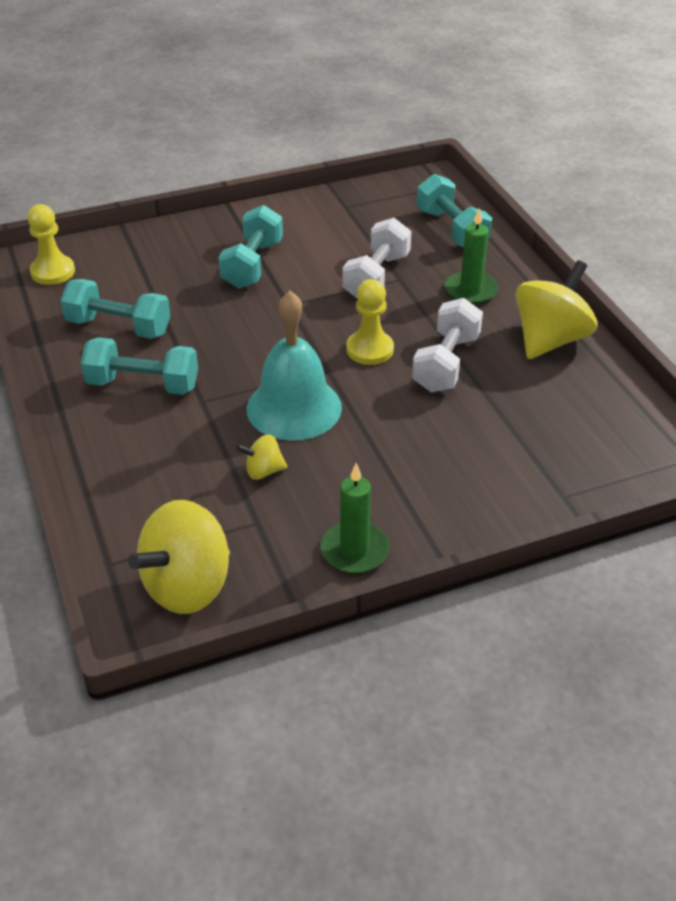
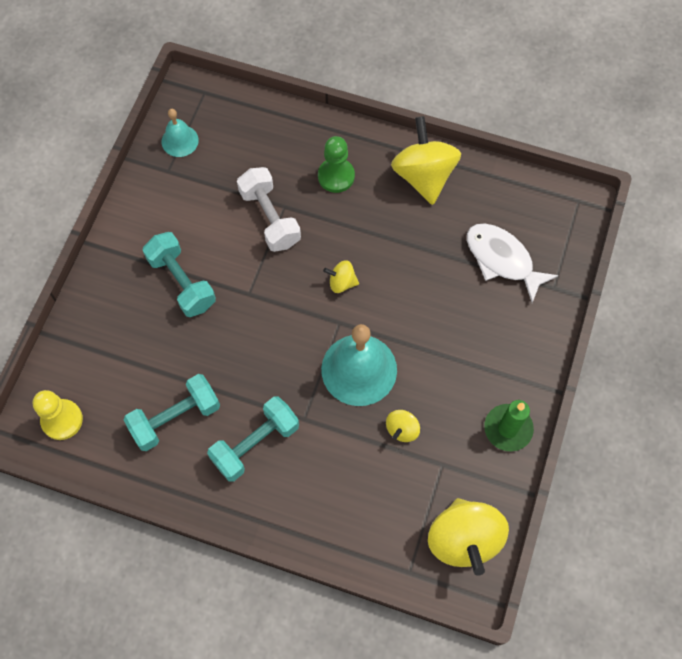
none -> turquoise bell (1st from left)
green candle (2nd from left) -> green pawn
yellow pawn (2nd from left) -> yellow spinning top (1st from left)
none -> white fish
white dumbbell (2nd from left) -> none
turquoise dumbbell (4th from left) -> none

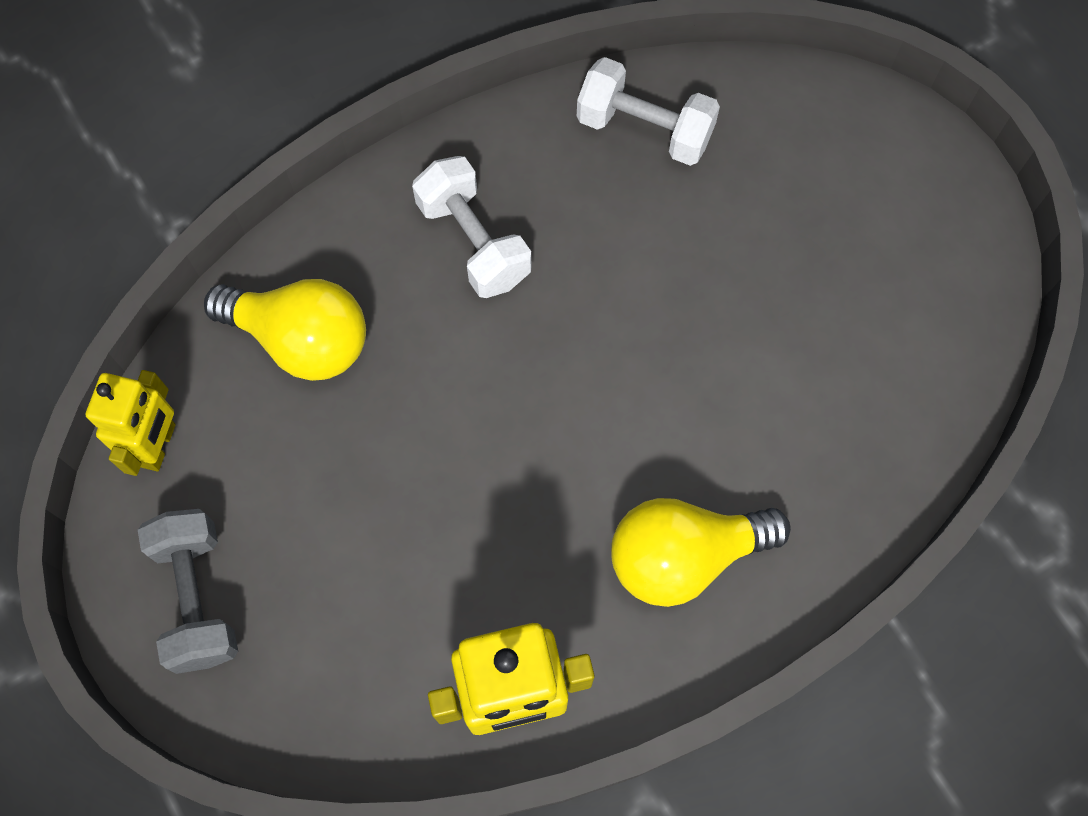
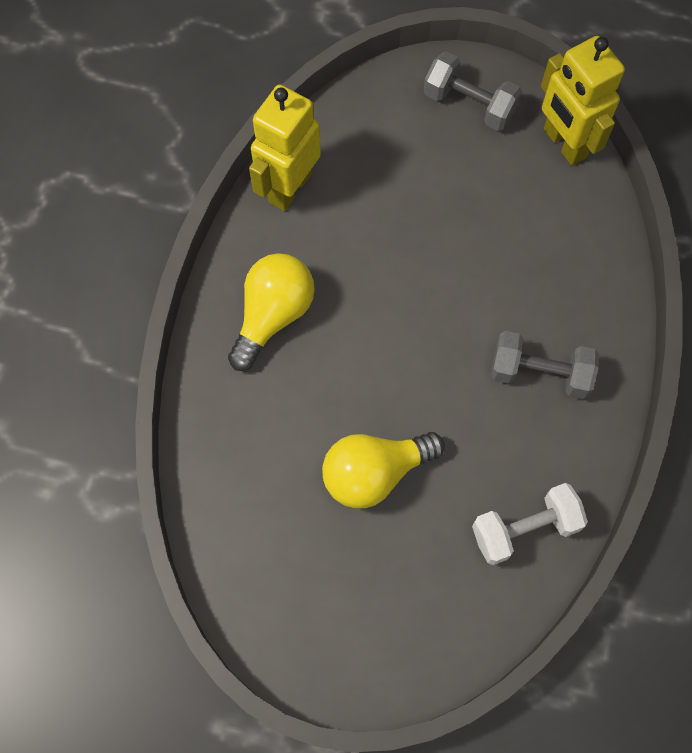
yellow light bulb (1st from left in the first image) -> yellow light bulb (2nd from left), move
white dumbbell (1st from left) -> grey dumbbell (2nd from left)
yellow robot (1st from left in the first image) -> yellow robot (2nd from left), x1.51

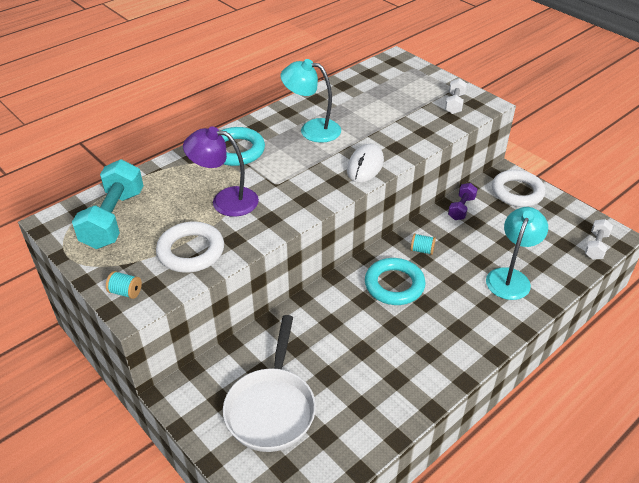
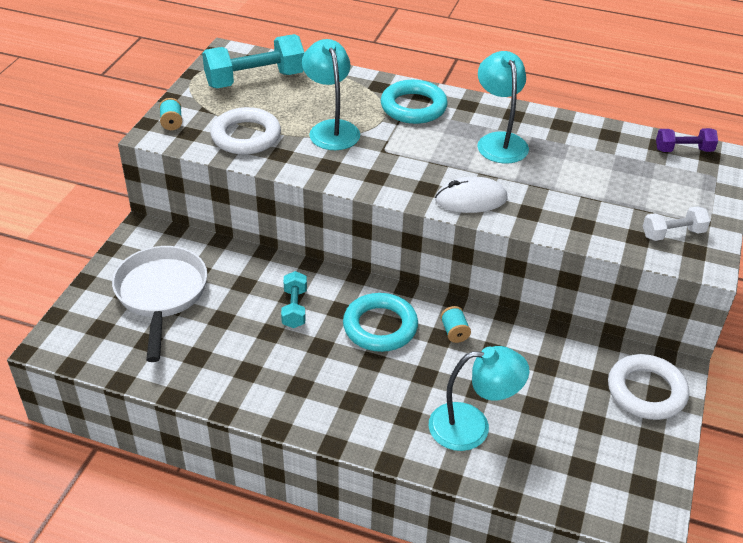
white pan, 105 degrees clockwise
none -> turquoise dumbbell (2nd from left)
purple lamp -> turquoise lamp (1st from left)
purple dumbbell, move
white dumbbell (2nd from left) -> none

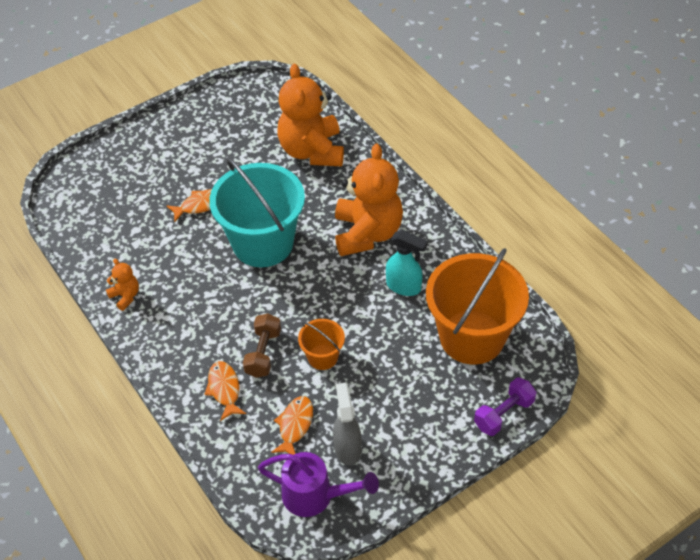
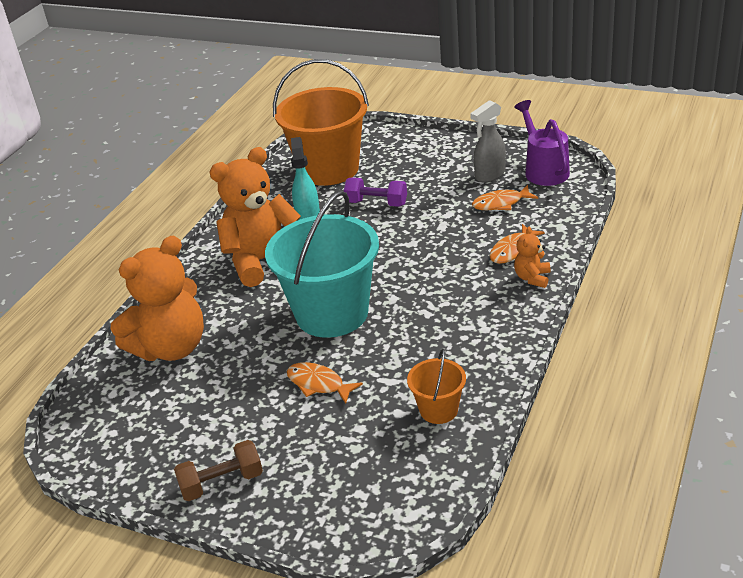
brown dumbbell, move
purple dumbbell, move
orange bucket (1st from left in the first image) -> orange bucket (2nd from left), move
orange teddy bear (1st from left in the first image) -> orange teddy bear (3rd from left), move

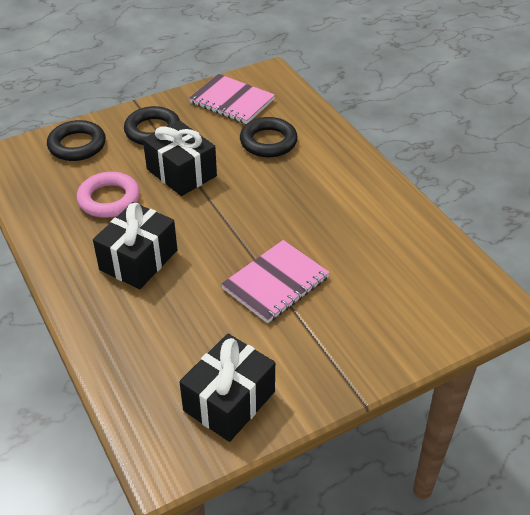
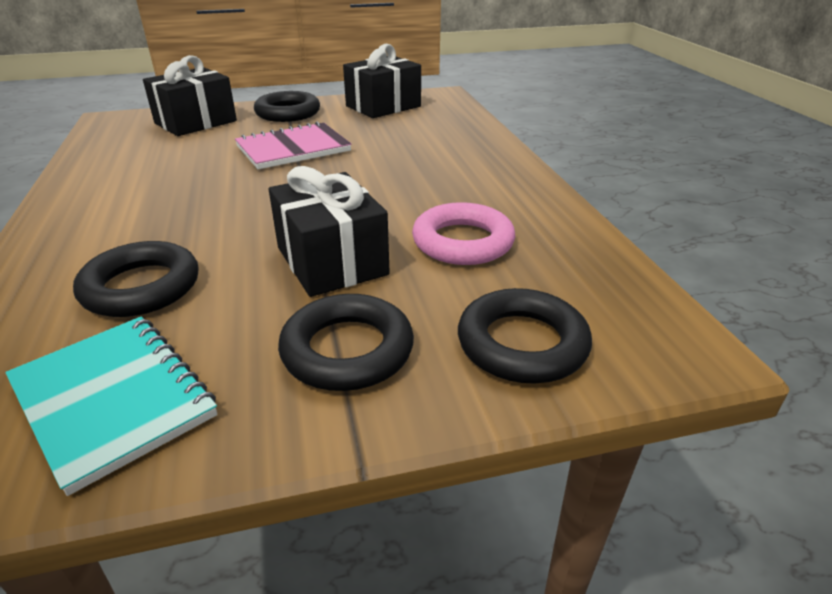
pink notebook (1st from left) -> turquoise notebook
black gift (1st from left), move
none -> black ring (2nd from left)

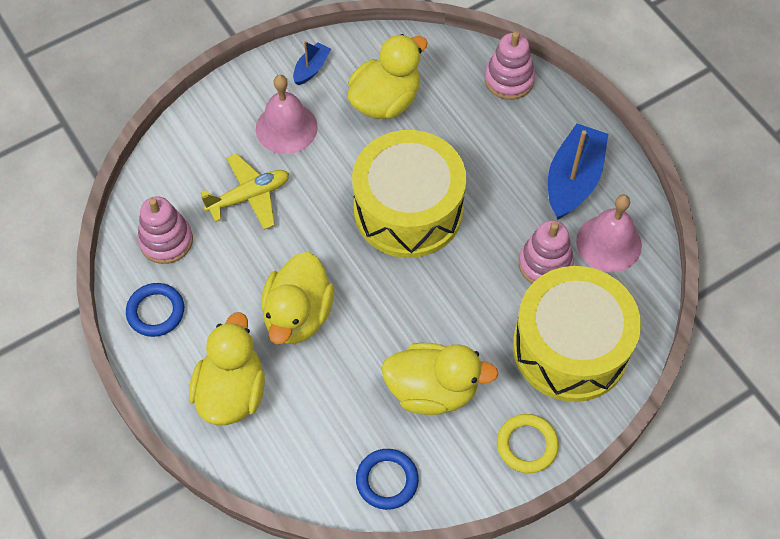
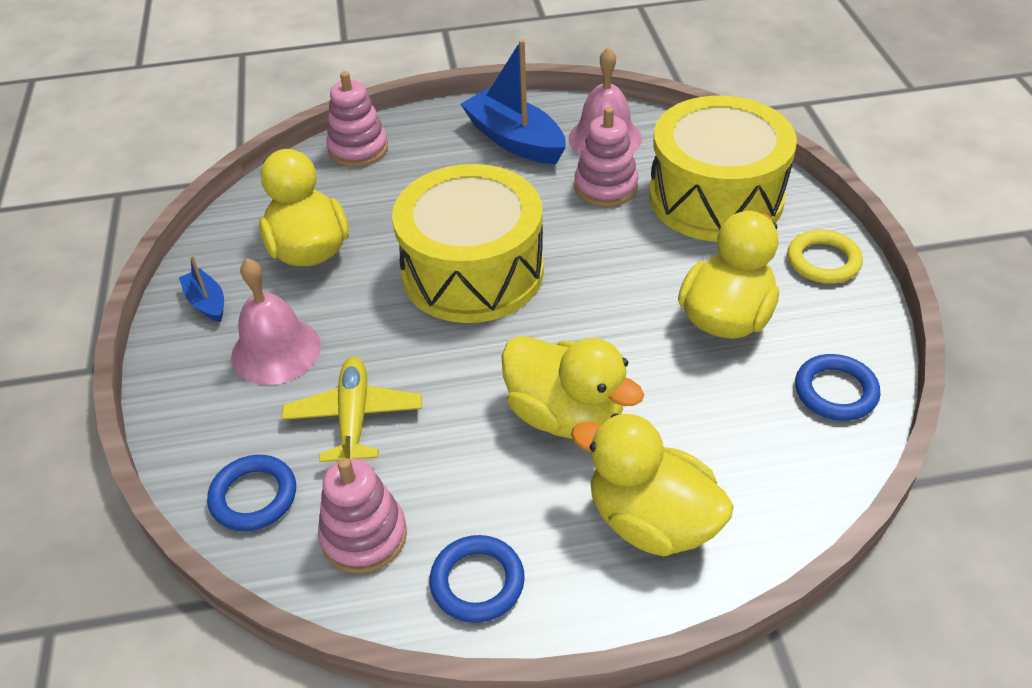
none -> blue ring (1st from left)

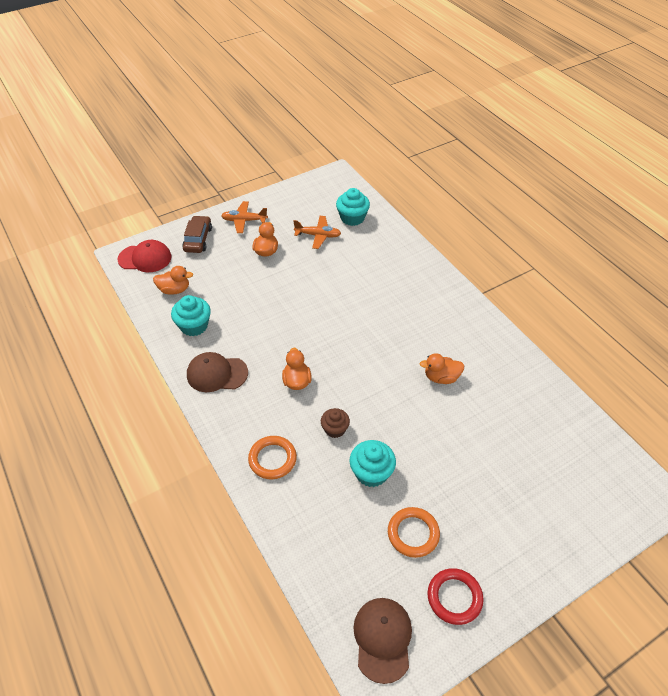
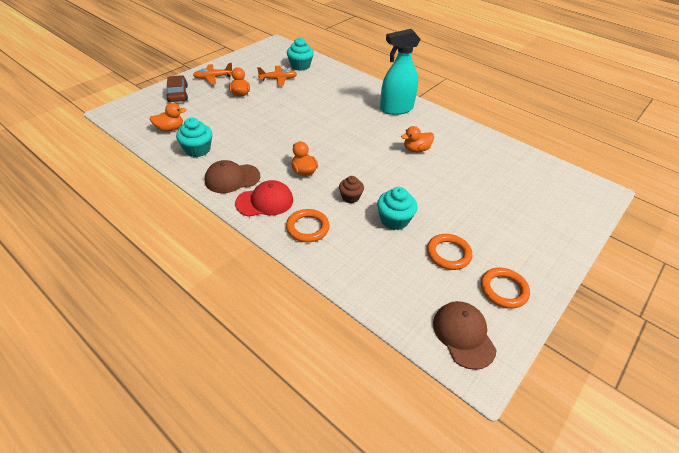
red cap, move
none -> turquoise spray bottle
red ring -> orange ring (3rd from left)

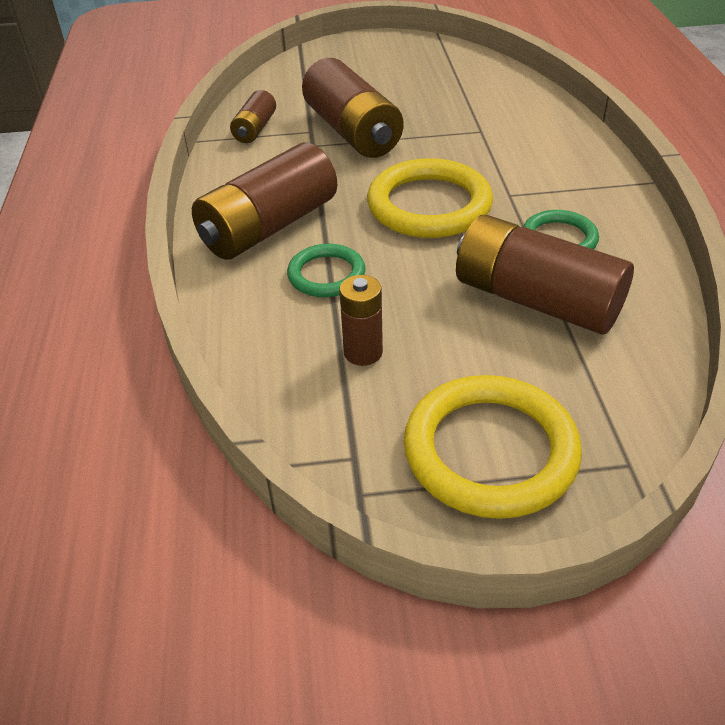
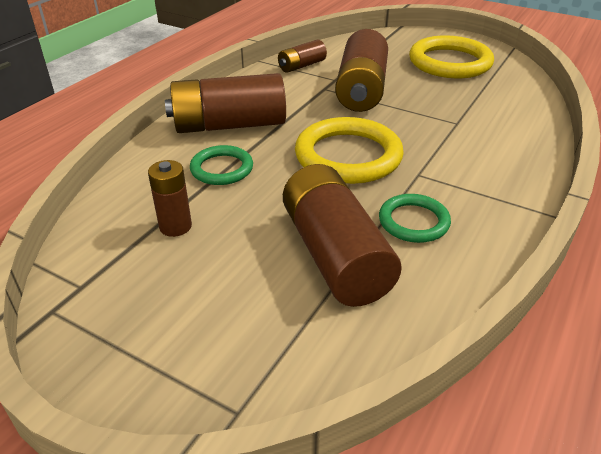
yellow ring (2nd from left), move

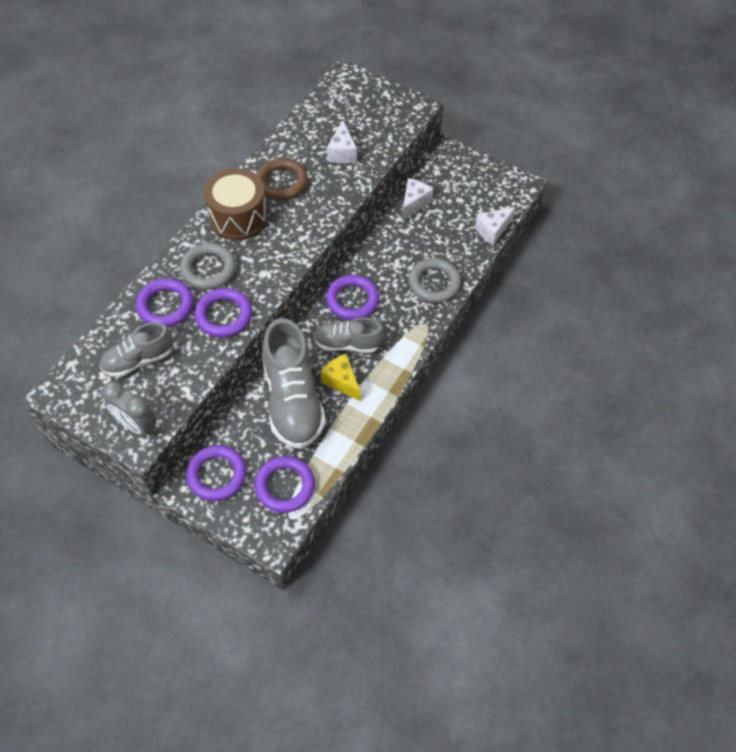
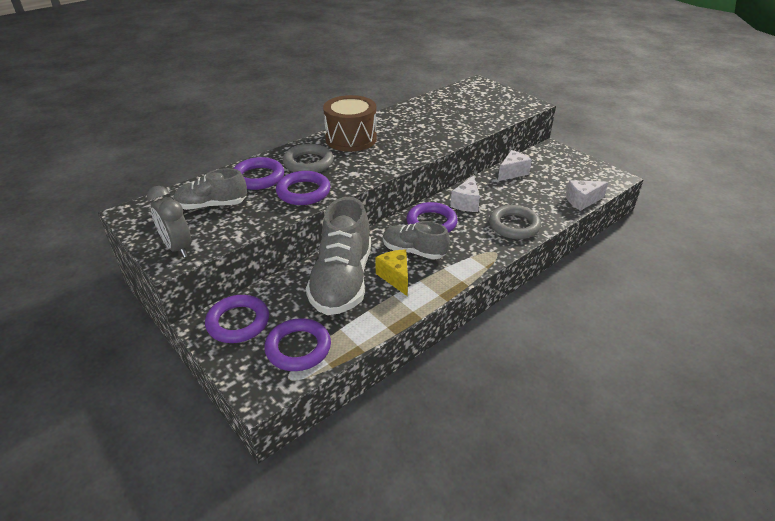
white cheese (1st from left), move
brown ring -> none

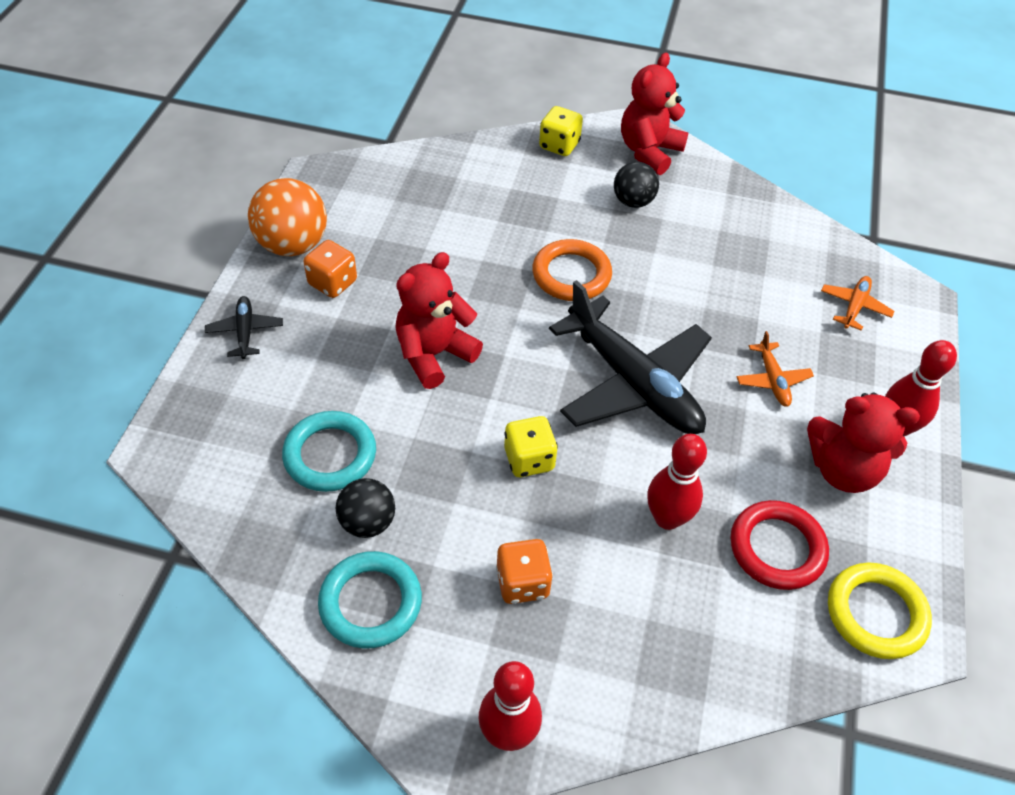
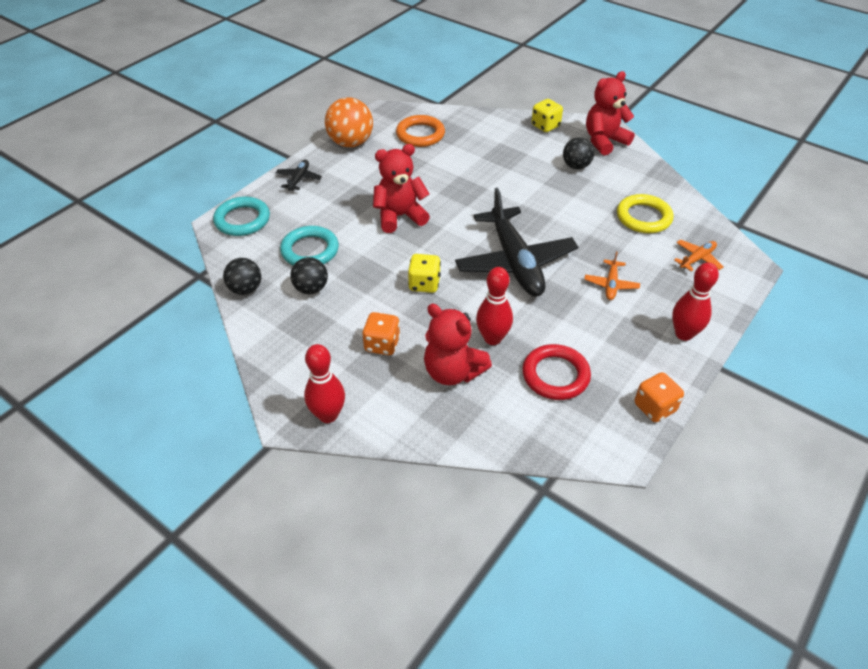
turquoise ring (2nd from left in the first image) -> turquoise ring (1st from left), move
none -> black ball (1st from left)
orange ring, move
red teddy bear (3rd from left in the first image) -> red teddy bear (2nd from left), move
yellow ring, move
orange dice (1st from left in the first image) -> orange dice (2nd from left), move

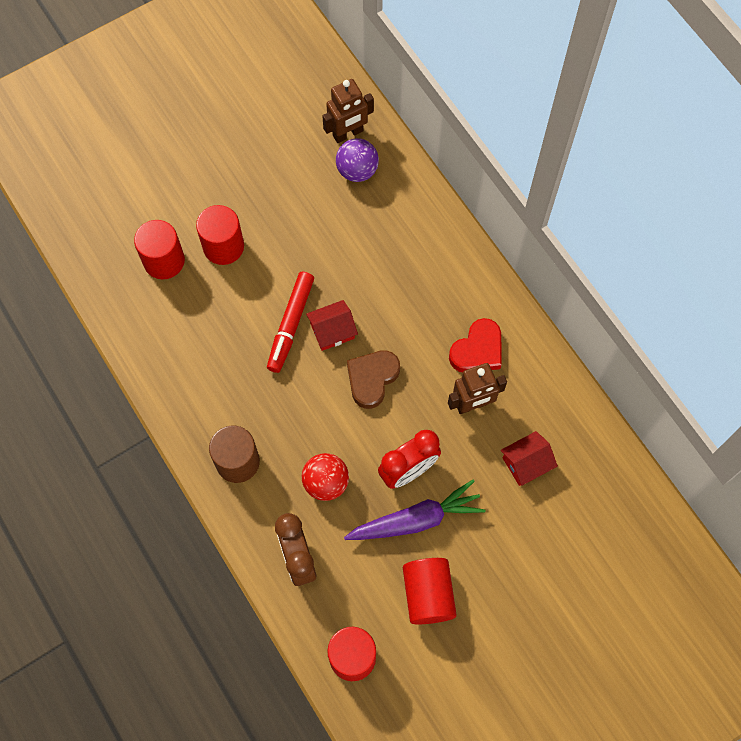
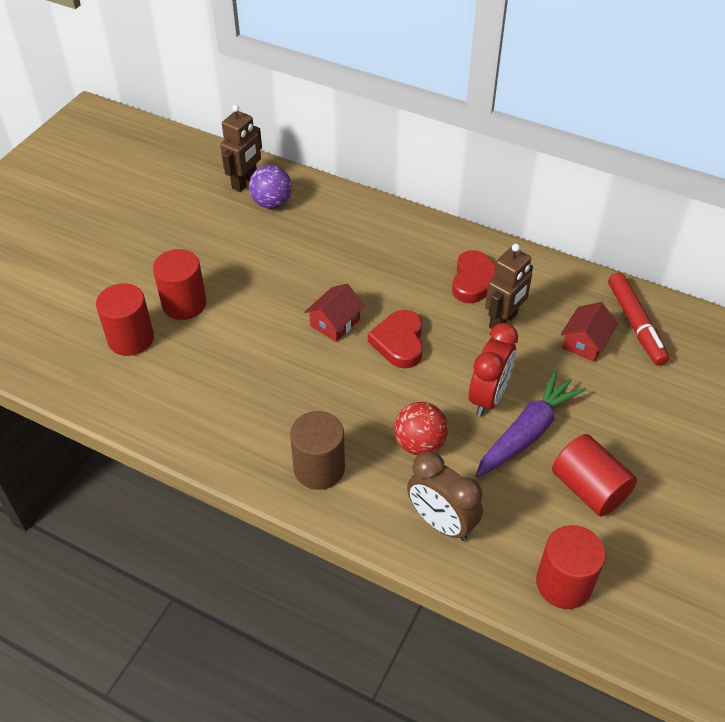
brown heart -> red heart (1st from left)
red marker, move

